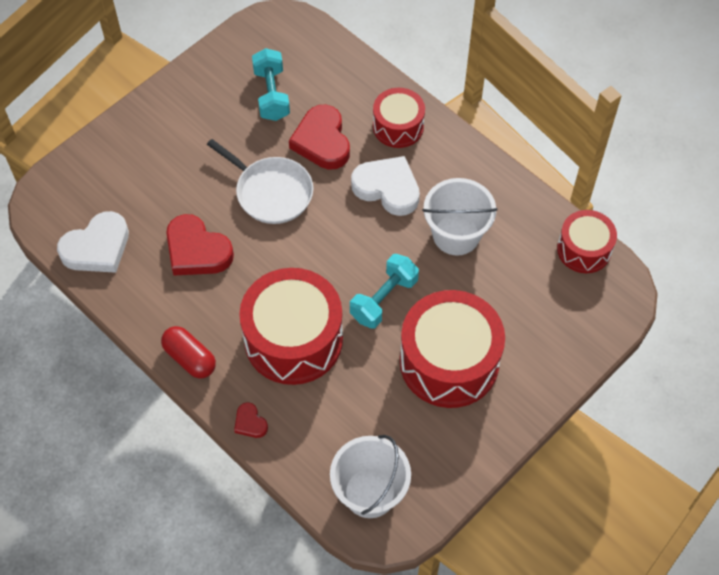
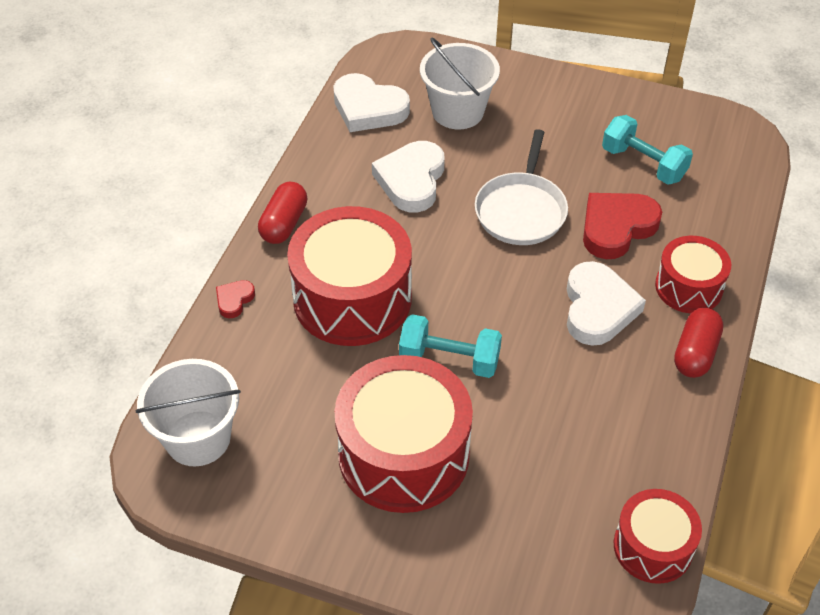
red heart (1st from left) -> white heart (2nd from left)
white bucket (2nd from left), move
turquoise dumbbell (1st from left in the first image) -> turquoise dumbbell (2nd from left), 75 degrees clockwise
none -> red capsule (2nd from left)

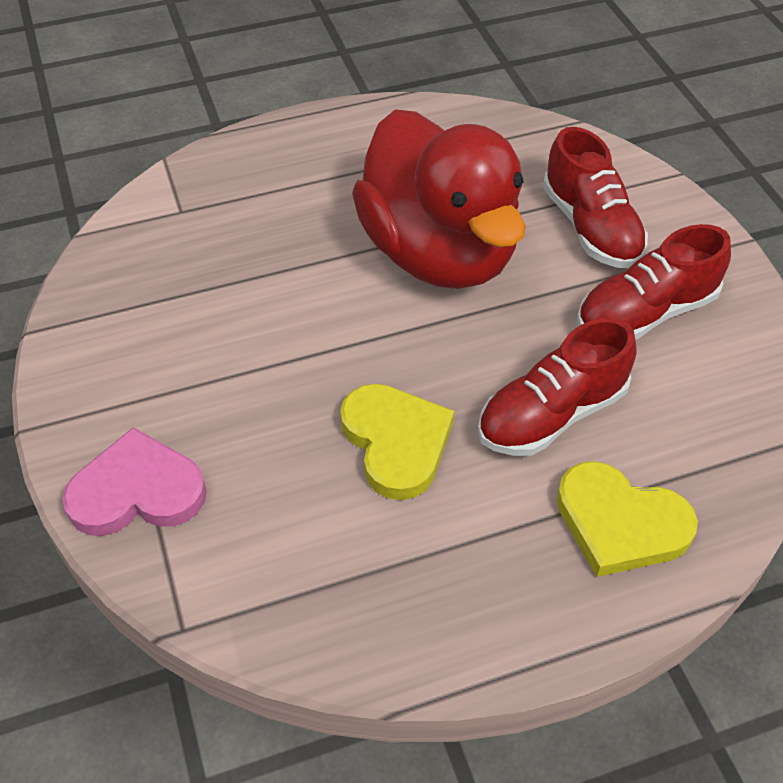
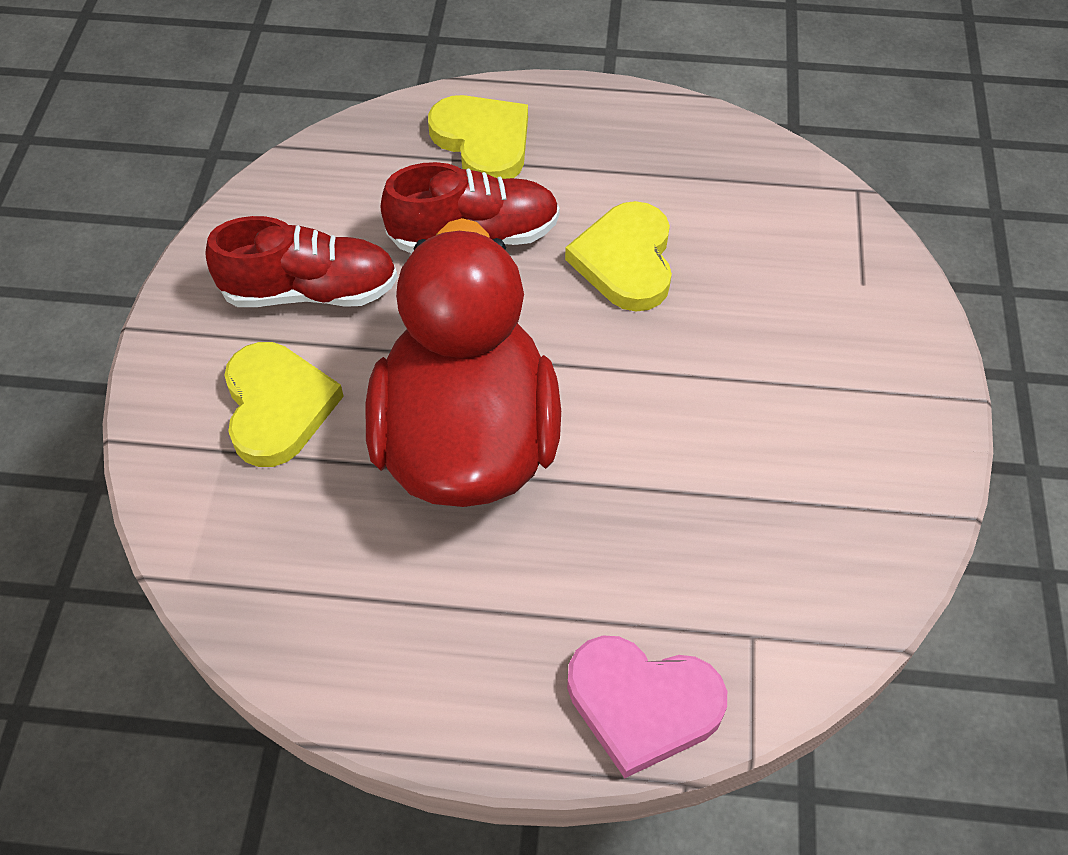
red shoe (2nd from left) -> yellow heart (1st from left)
pink heart, move

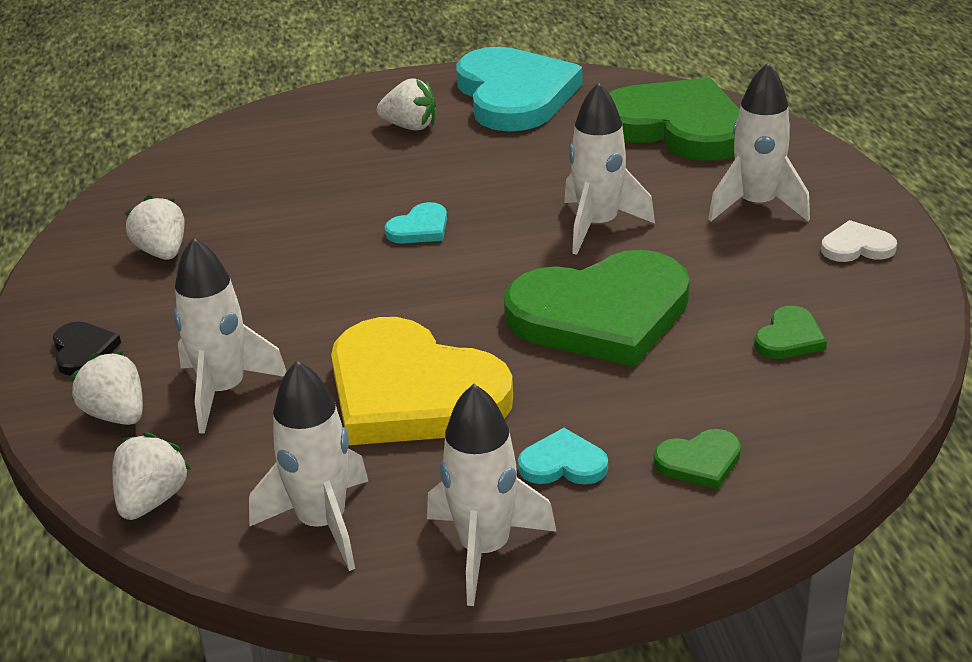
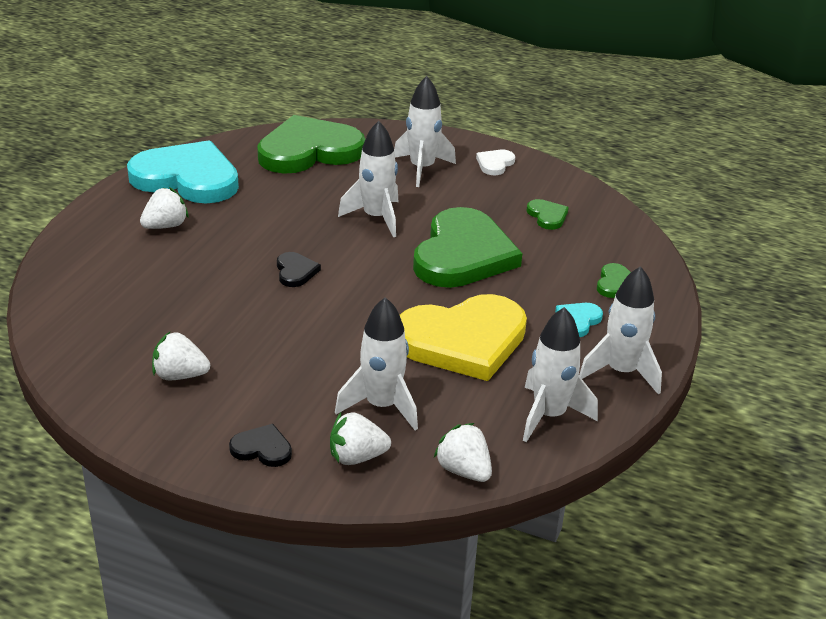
turquoise heart (1st from left) -> black heart (2nd from left)

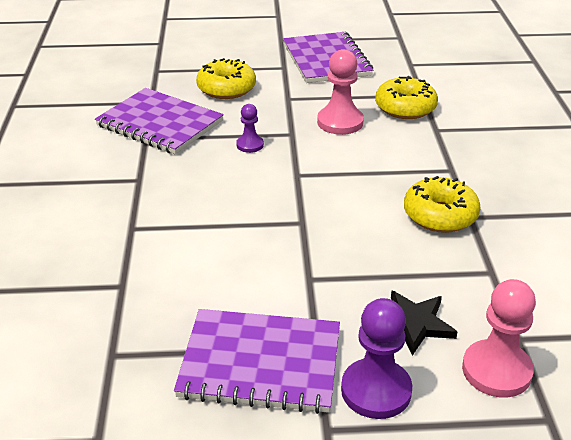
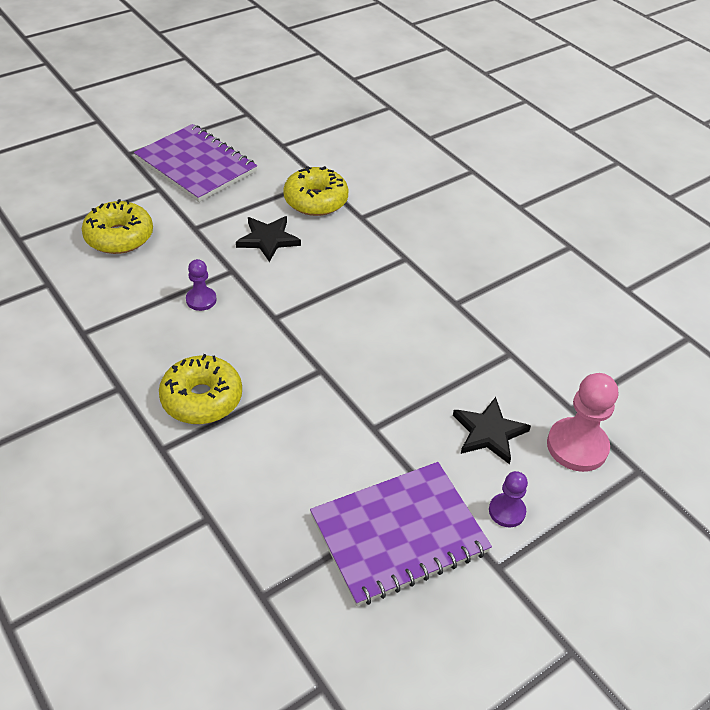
yellow donut (3rd from left in the first image) -> yellow donut (2nd from left), move
pink pawn (1st from left) -> black star (1st from left)
purple pawn (2nd from left), x0.57
purple notebook (1st from left) -> none

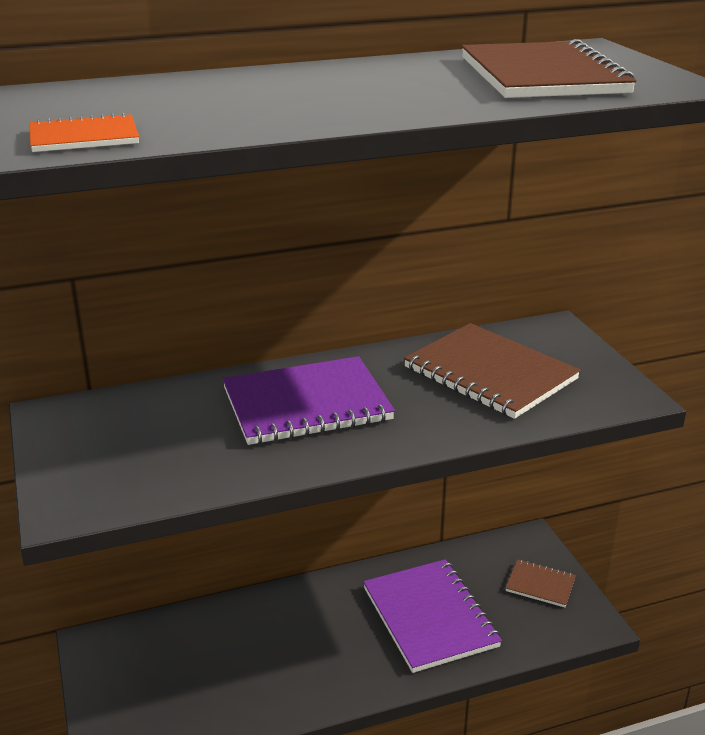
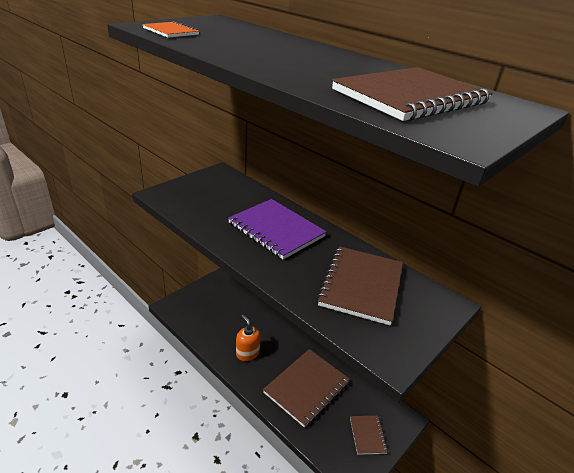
none -> orange soap dispenser
purple notebook (2nd from left) -> brown notebook (1st from left)

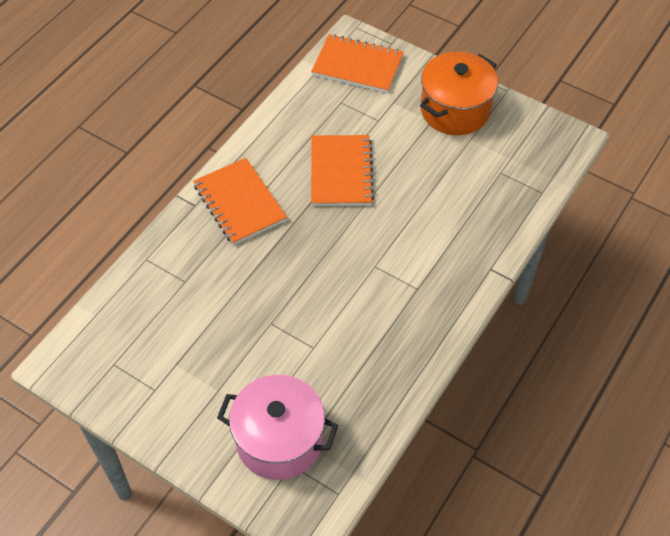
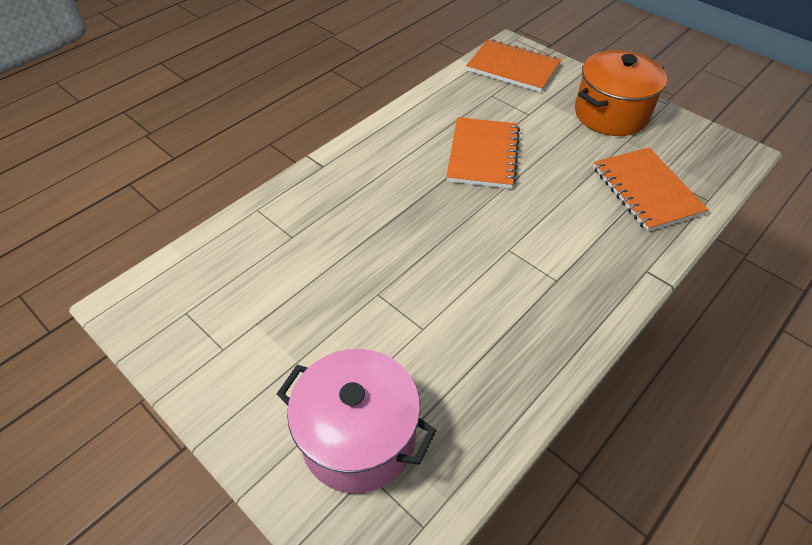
orange notebook (1st from left in the first image) -> orange notebook (3rd from left), move

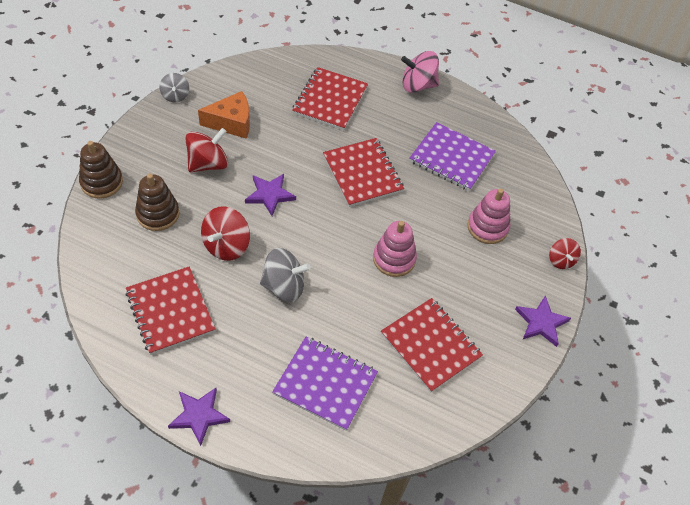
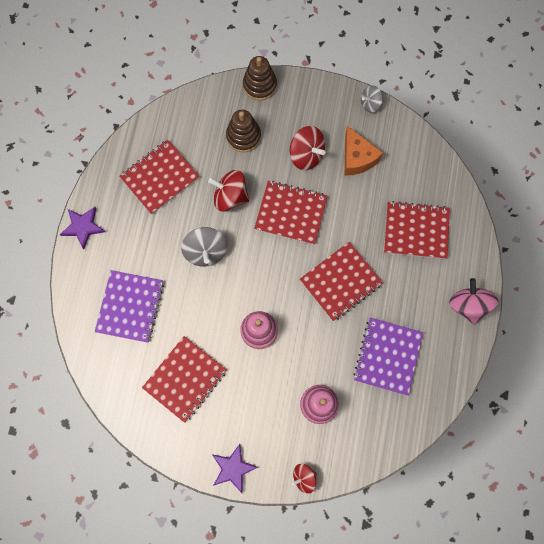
purple star (2nd from left) -> red notebook (3rd from left)

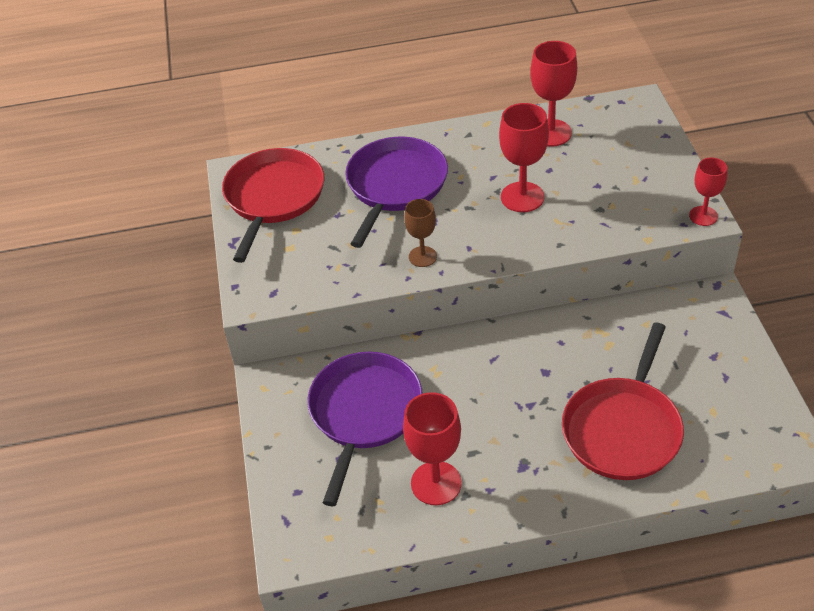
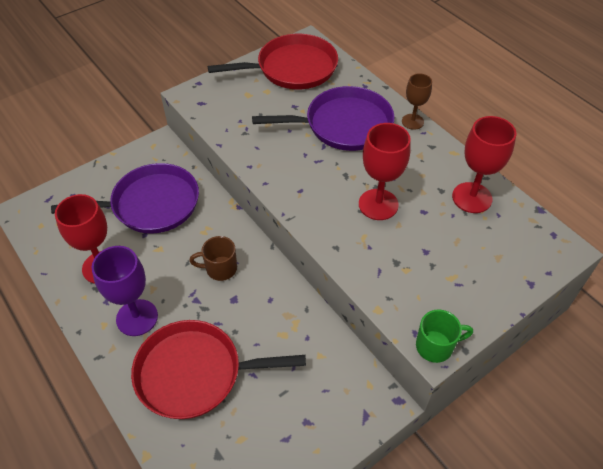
none -> purple goblet
none -> brown mug
brown goblet, move
red goblet (4th from left) -> green mug

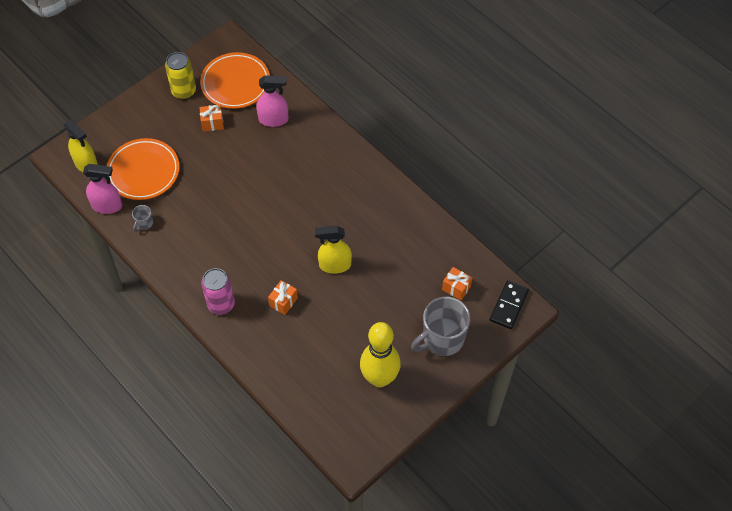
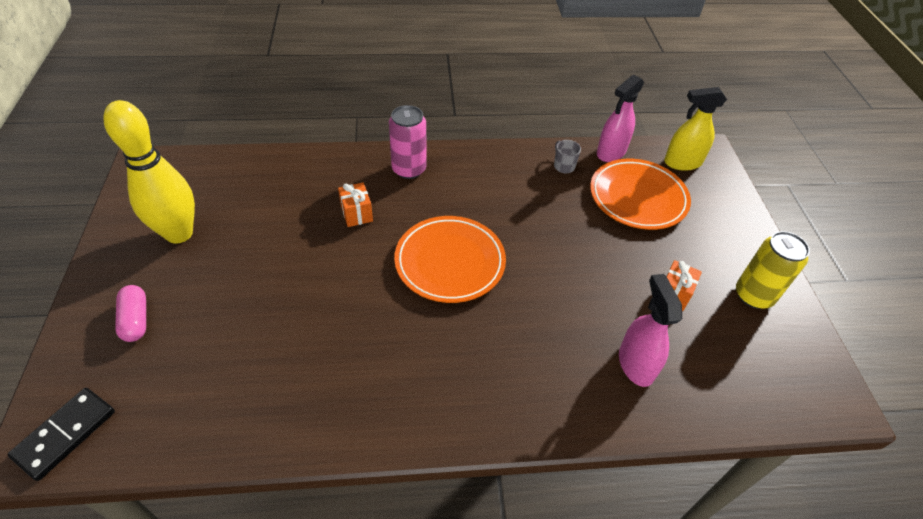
black domino, 60 degrees clockwise
grey mug (2nd from left) -> pink capsule
orange plate (2nd from left in the first image) -> orange plate (1st from left), move
pink spray bottle (2nd from left), 135 degrees clockwise
yellow spray bottle (2nd from left) -> none
orange gift (3rd from left) -> none

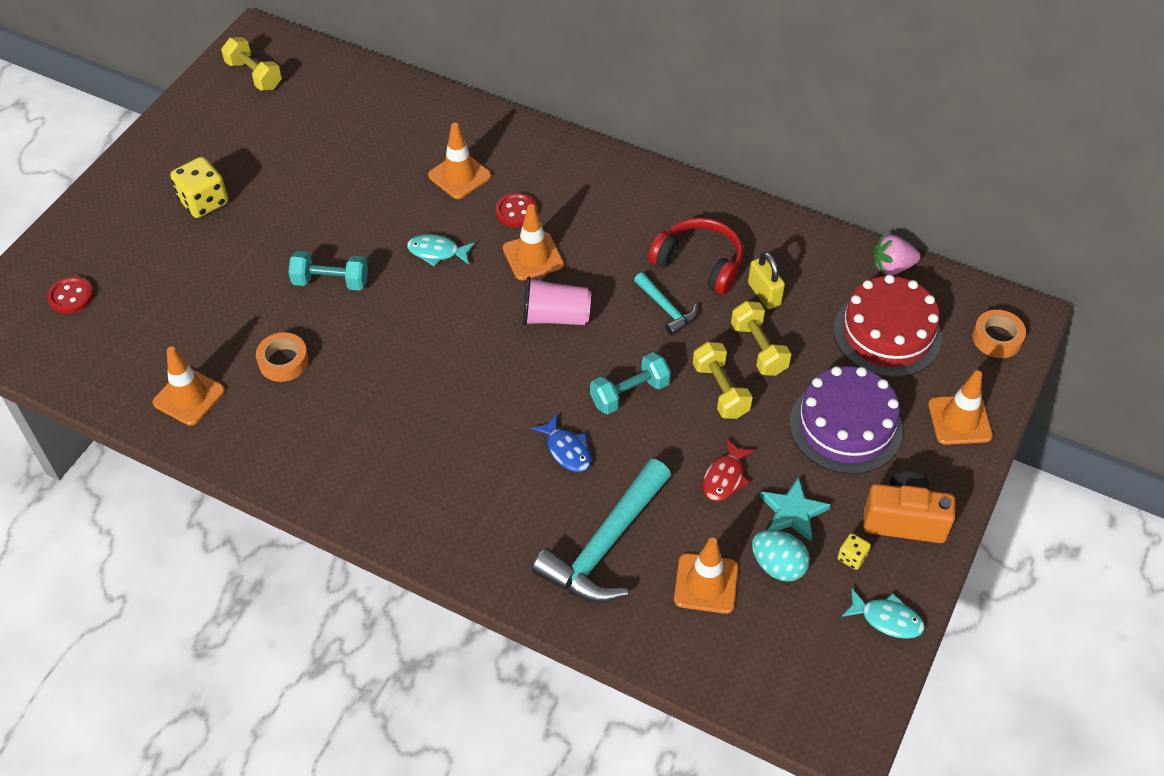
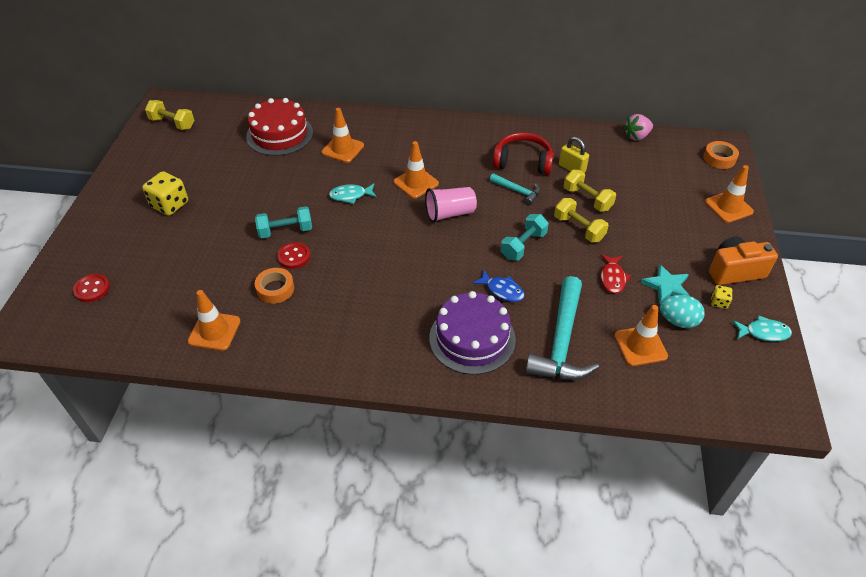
red cake, move
red button (2nd from left), move
purple cake, move

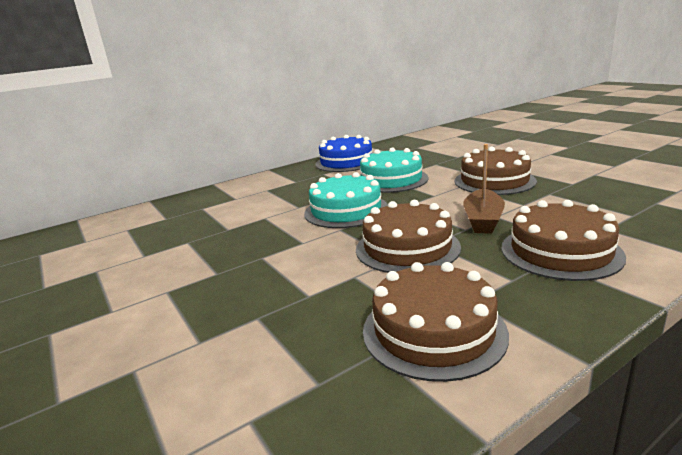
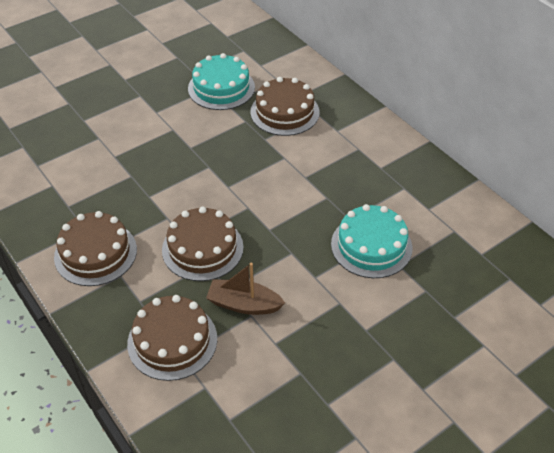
turquoise cake (1st from left), move
brown cake (3rd from left in the first image) -> brown cake (4th from left), move
blue cake -> none

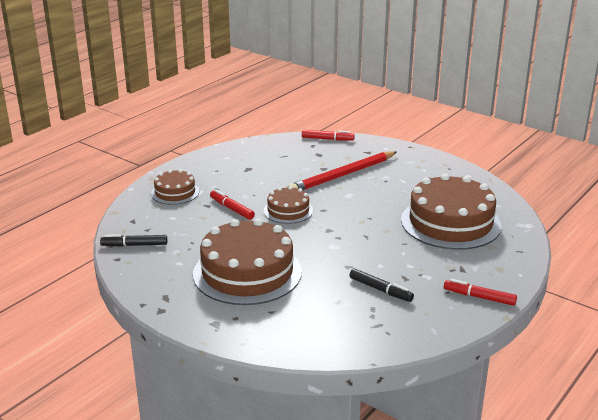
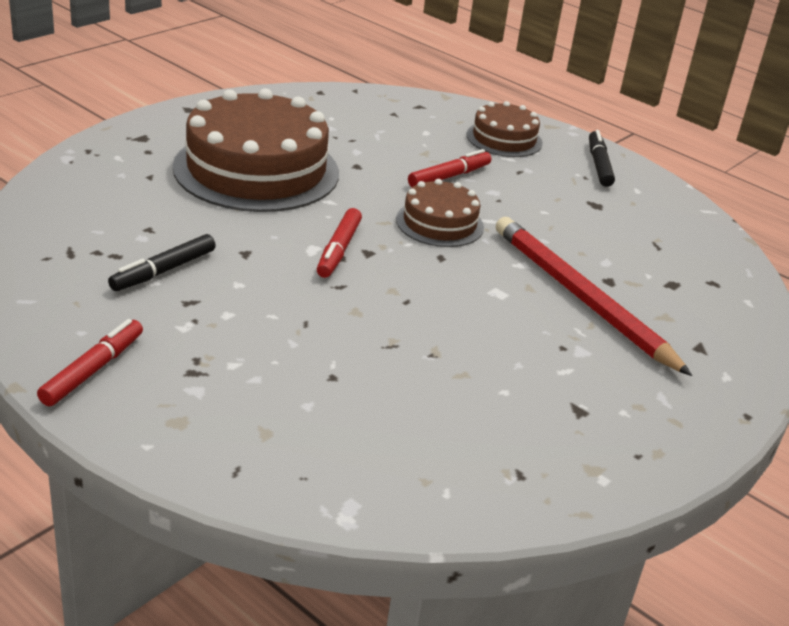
red marker (2nd from left), move
black marker (1st from left in the first image) -> black marker (2nd from left), move
brown cake (4th from left) -> none

